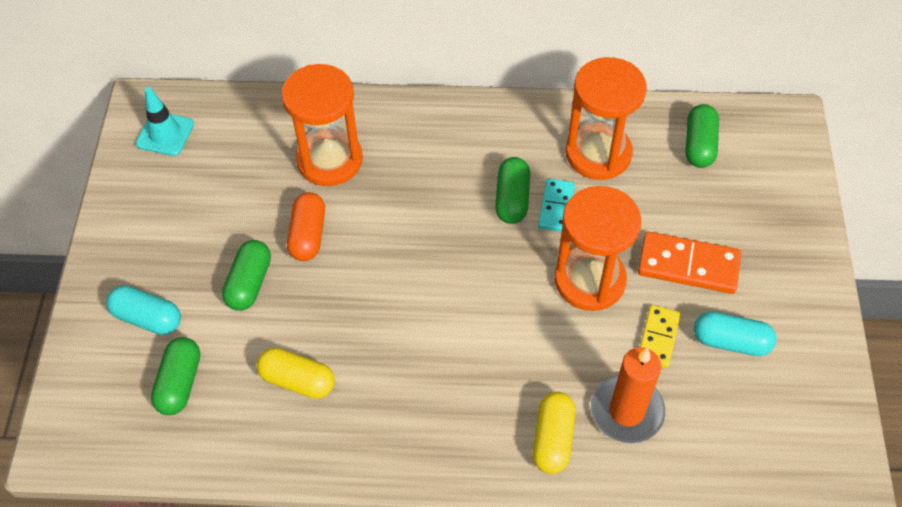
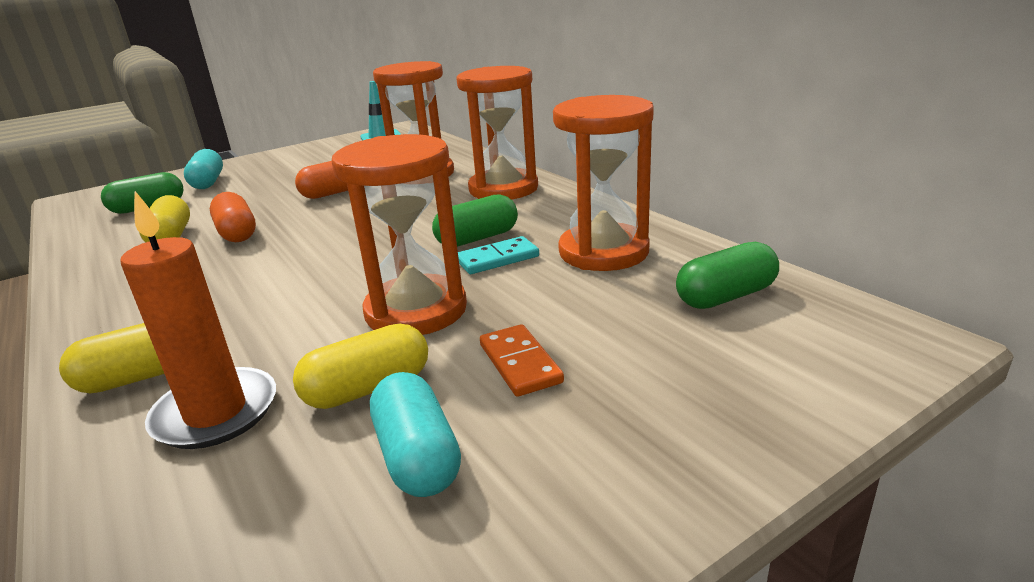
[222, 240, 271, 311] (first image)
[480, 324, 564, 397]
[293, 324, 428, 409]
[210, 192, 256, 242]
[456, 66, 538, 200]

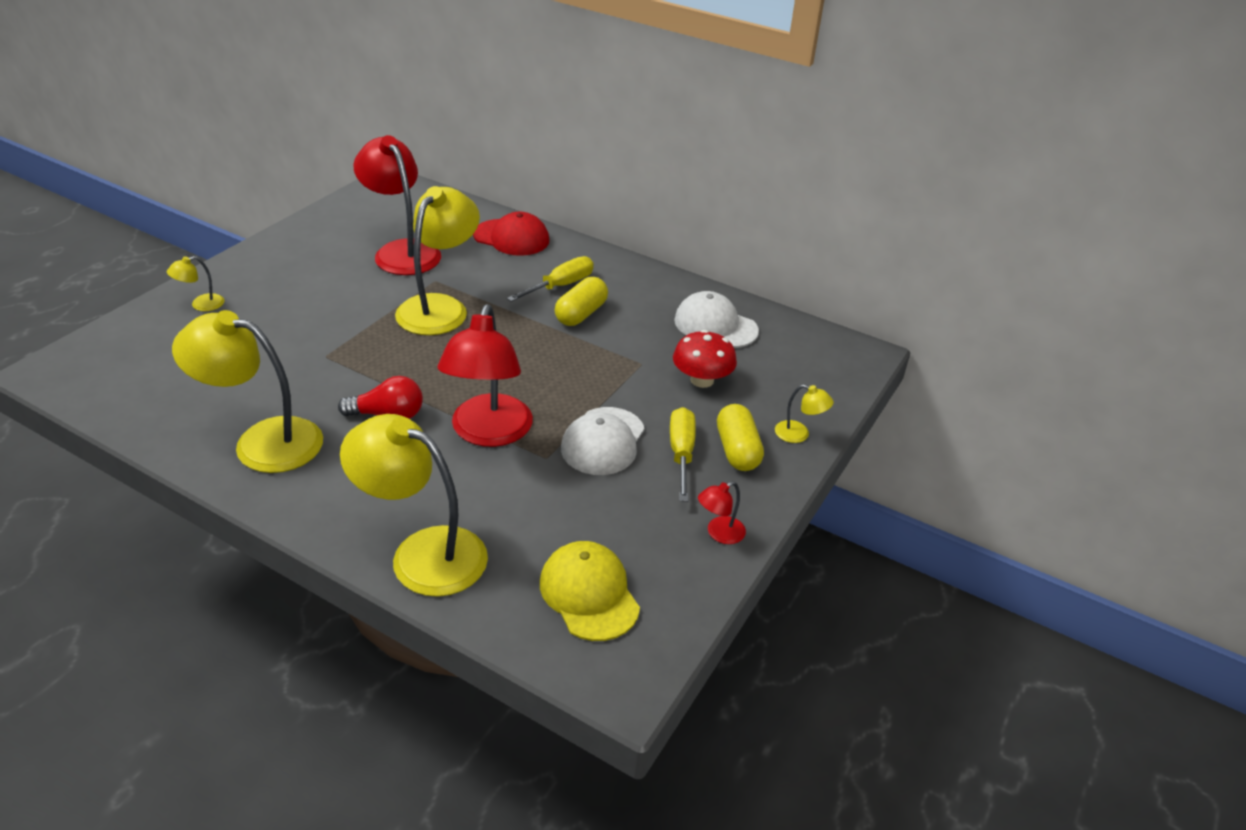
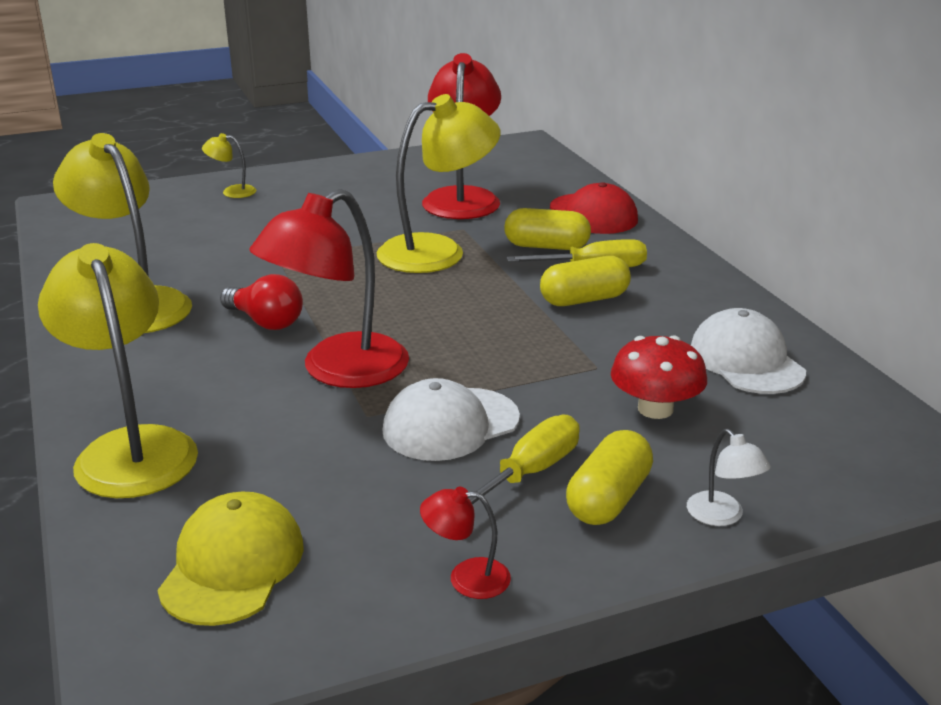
[687, 429, 771, 526]
[504, 208, 591, 250]

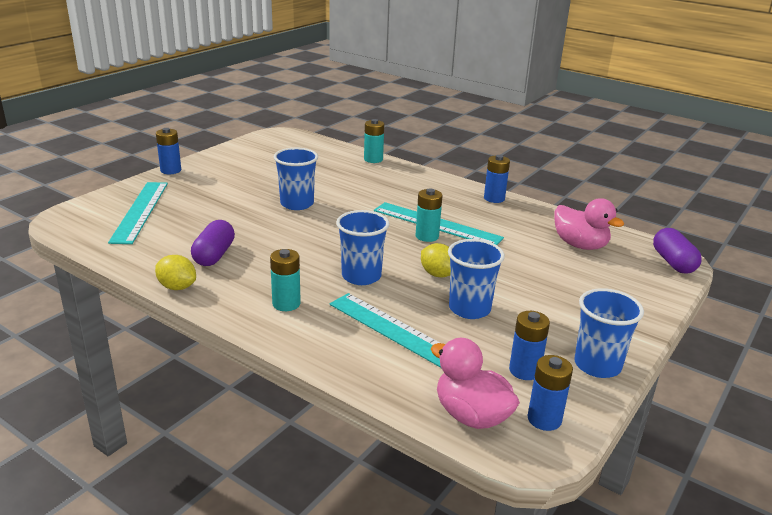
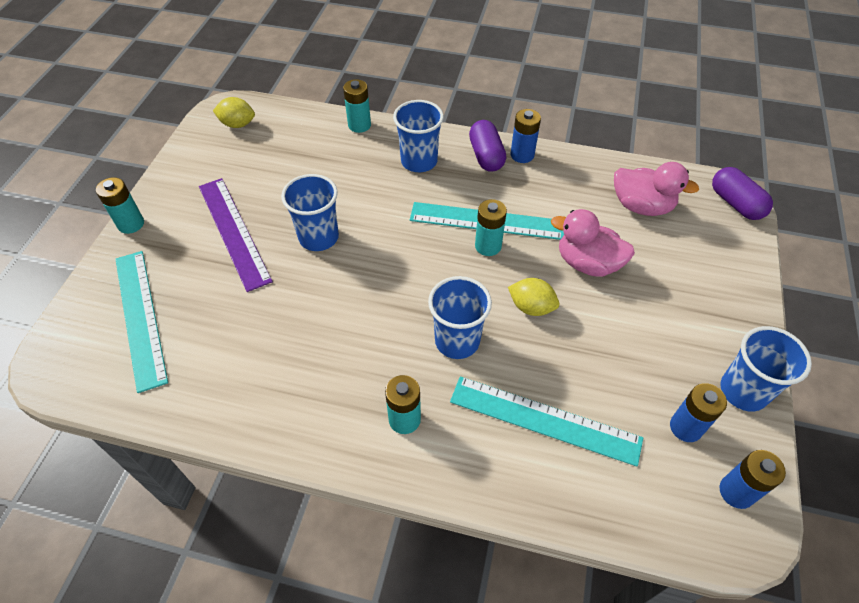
[213, 97, 255, 128]
[96, 177, 144, 234]
[469, 120, 506, 172]
[551, 209, 635, 277]
[393, 100, 444, 172]
[199, 178, 273, 292]

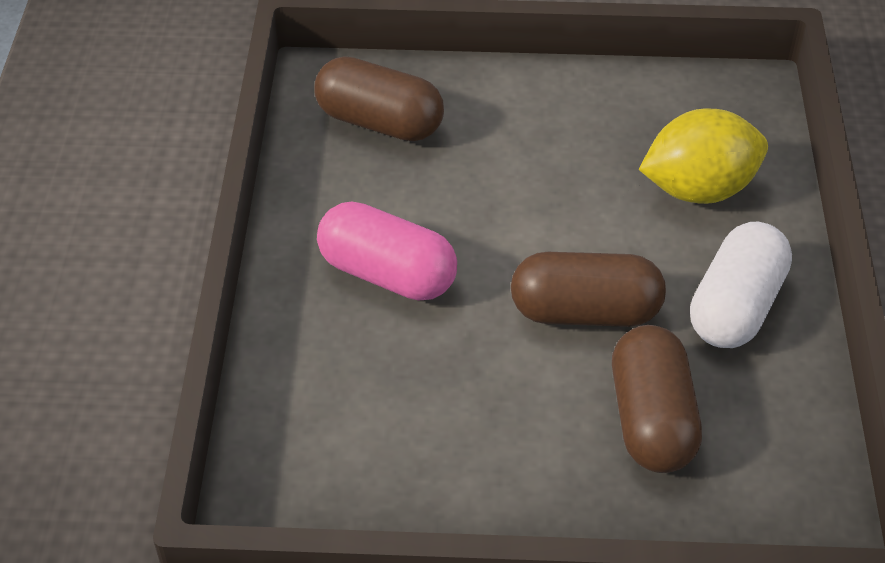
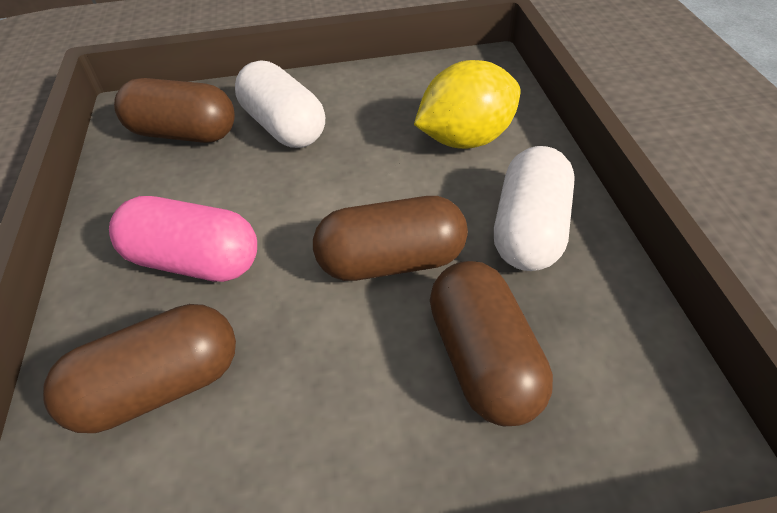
[43, 304, 236, 433]
[235, 60, 325, 148]

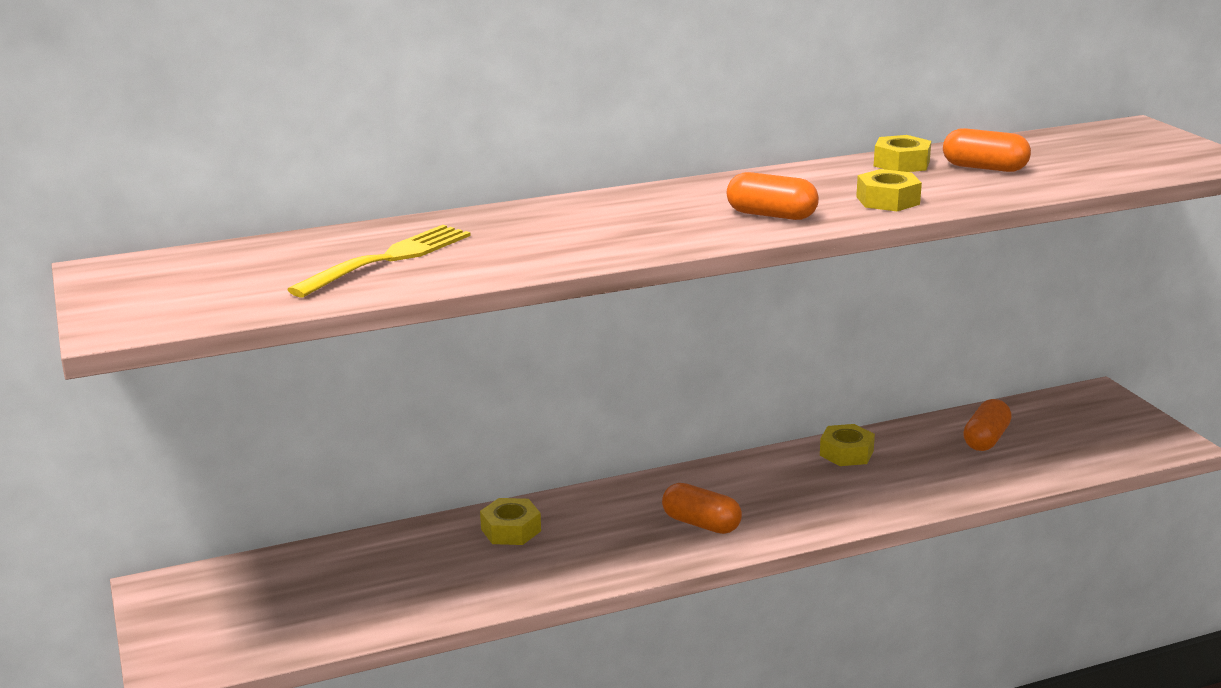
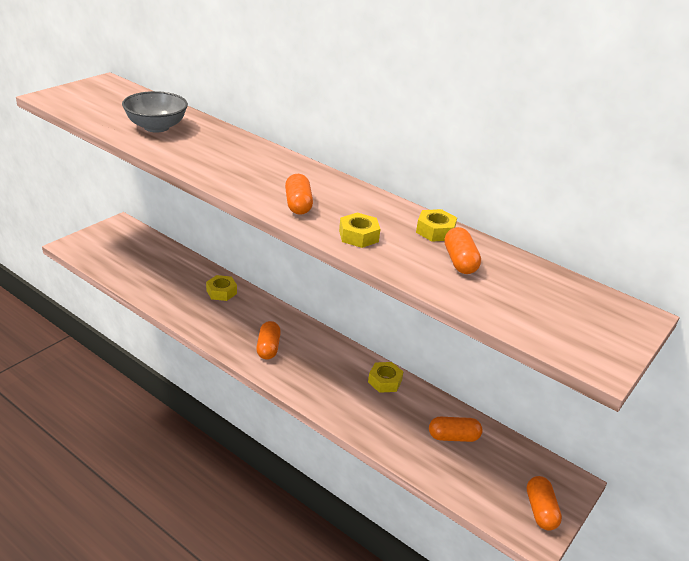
[122, 91, 188, 132]
[527, 476, 562, 531]

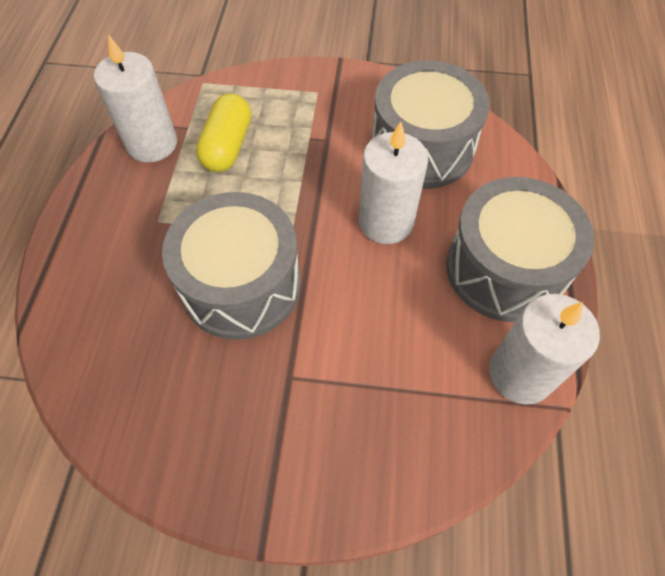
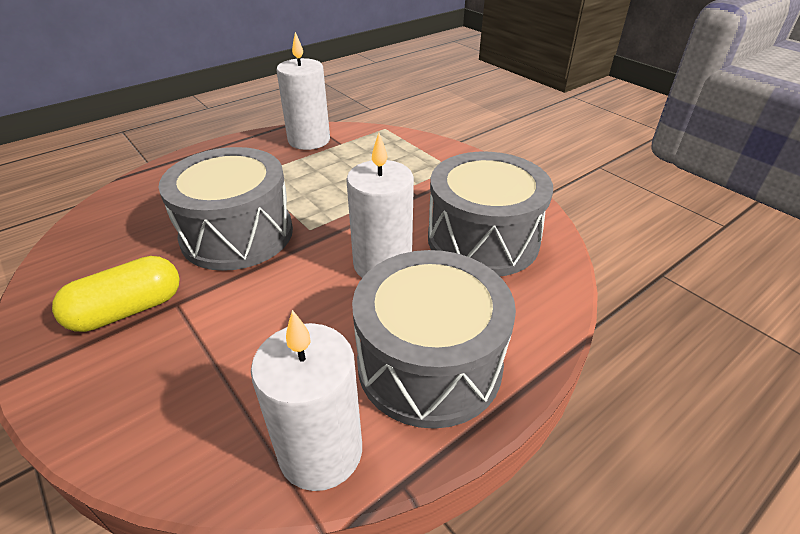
[52, 256, 180, 332]

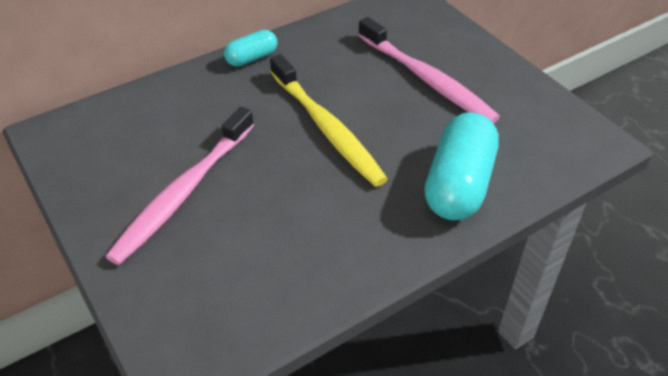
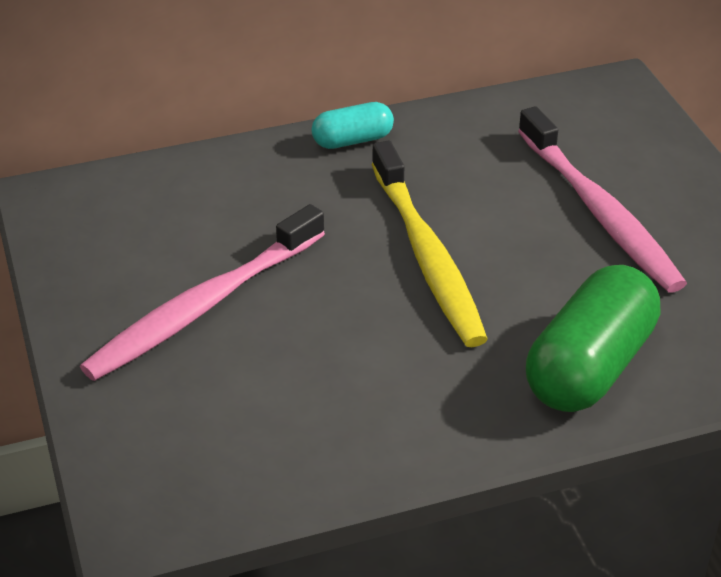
[526, 265, 660, 412]

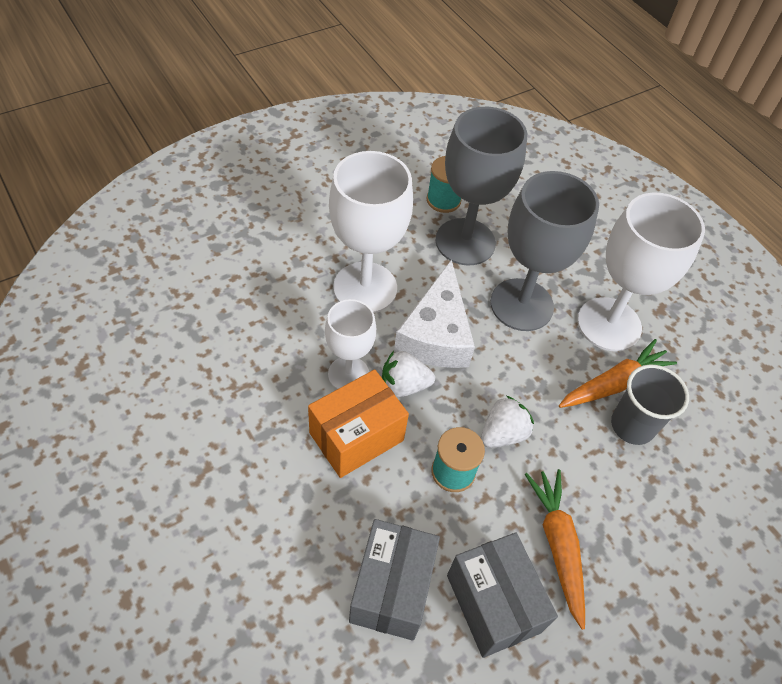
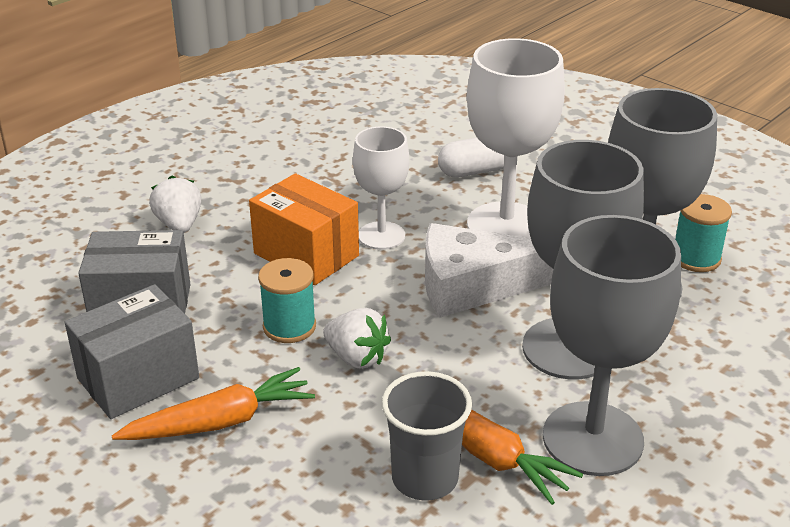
[149, 176, 202, 233]
[543, 215, 681, 476]
[438, 138, 505, 178]

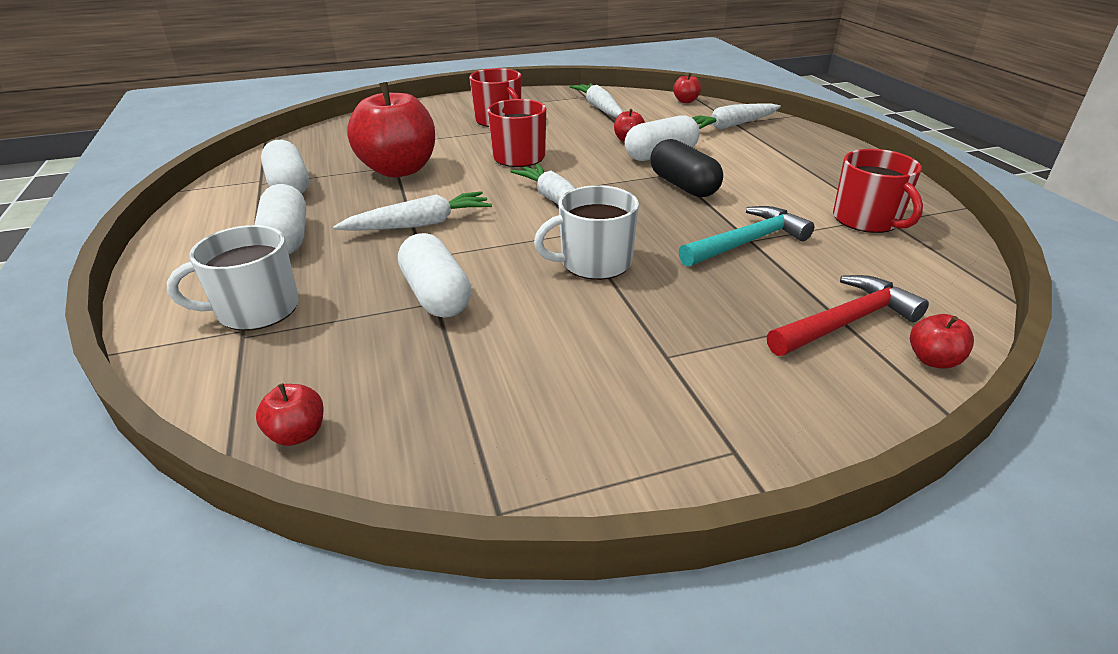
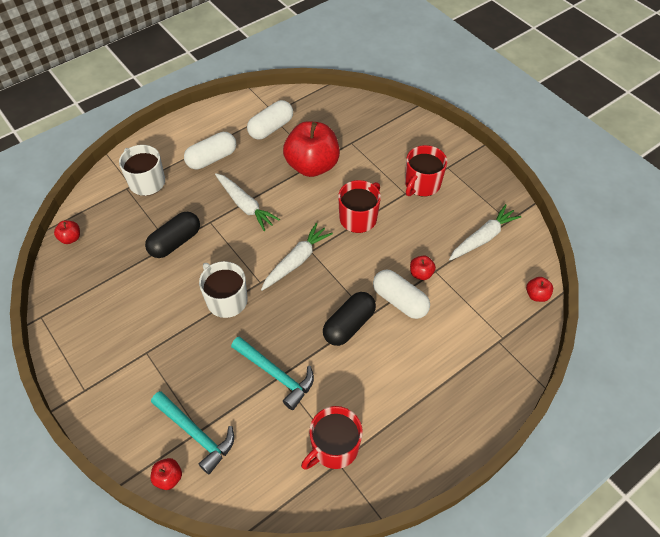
[145, 212, 200, 258]
[692, 104, 781, 130] (first image)
[151, 391, 234, 474]

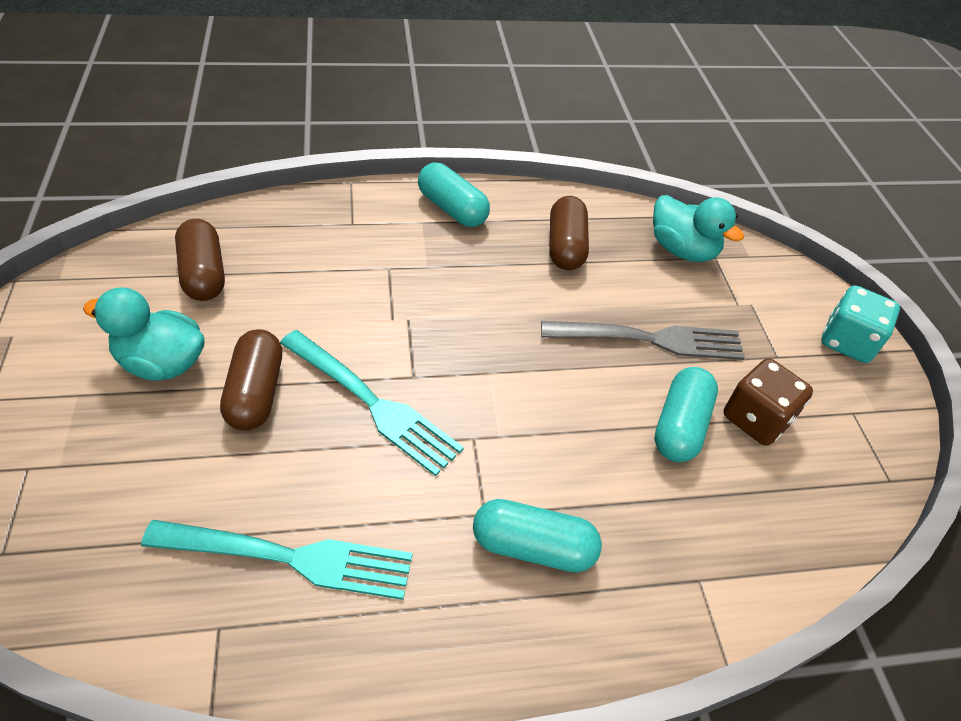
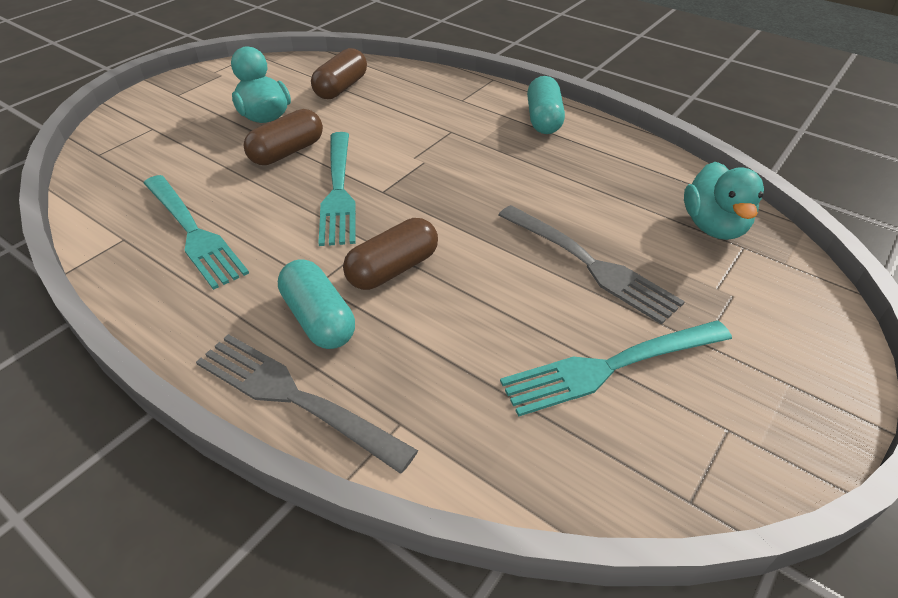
[343, 218, 438, 290]
[654, 367, 718, 462] (first image)
[500, 321, 732, 416]
[821, 285, 900, 363] (first image)
[196, 334, 418, 474]

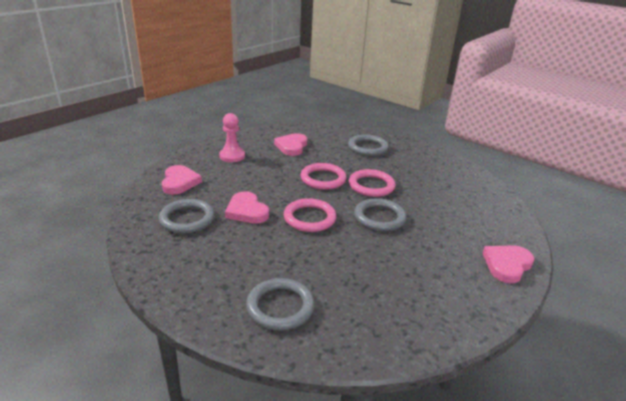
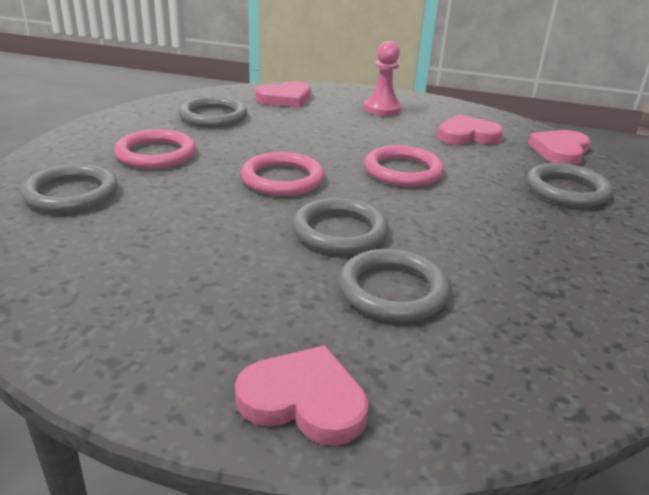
[528, 130, 590, 165]
[114, 129, 196, 169]
[339, 249, 450, 322]

